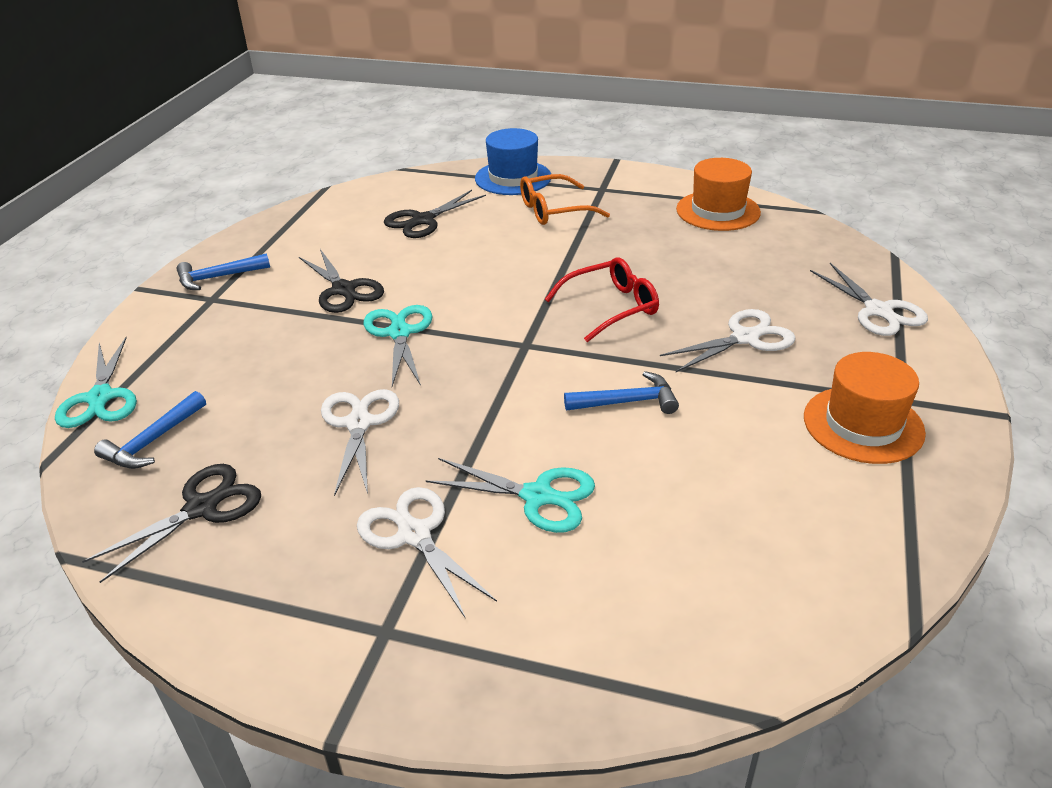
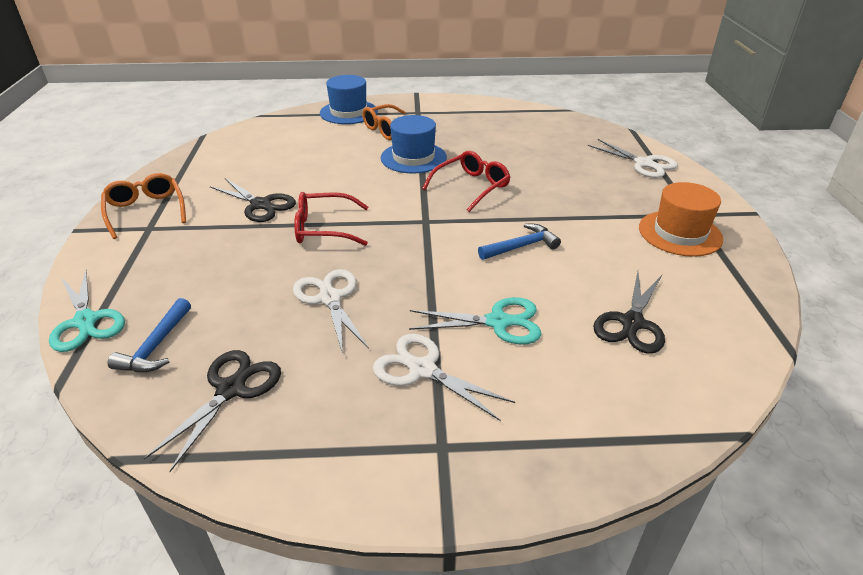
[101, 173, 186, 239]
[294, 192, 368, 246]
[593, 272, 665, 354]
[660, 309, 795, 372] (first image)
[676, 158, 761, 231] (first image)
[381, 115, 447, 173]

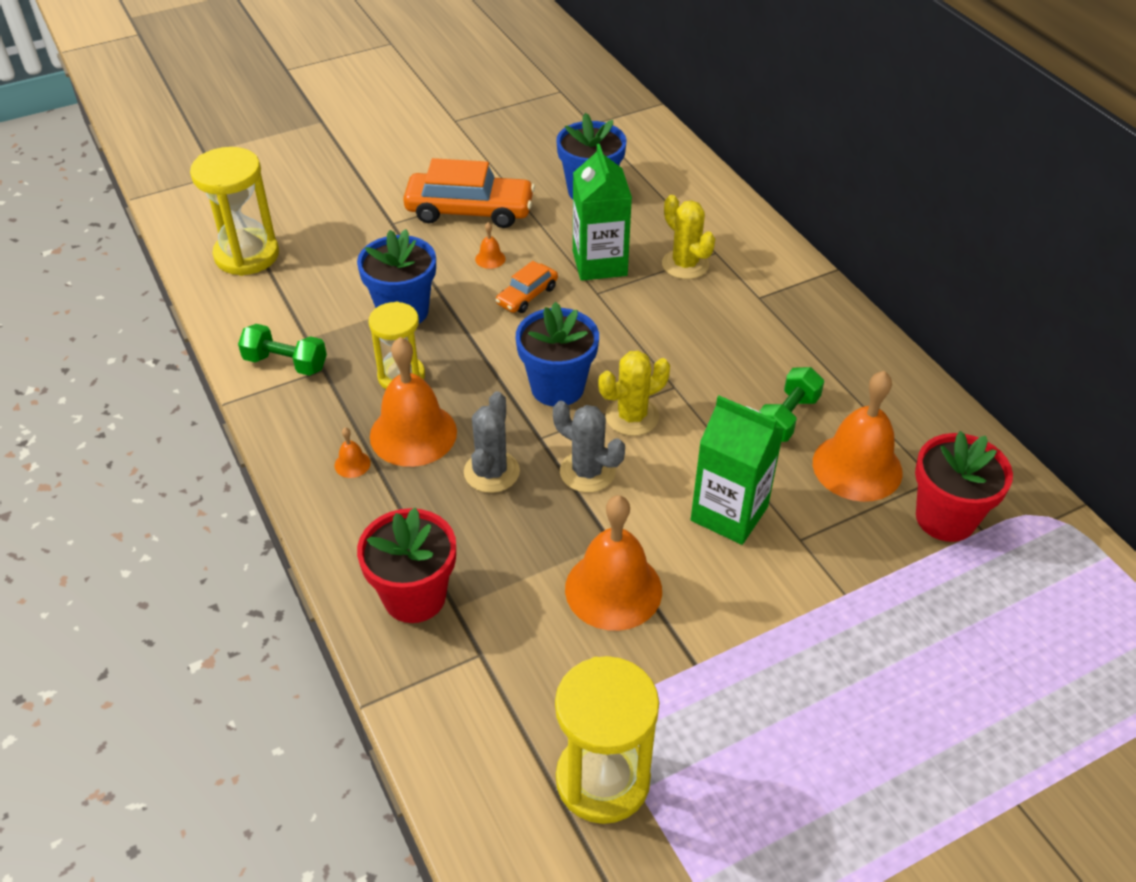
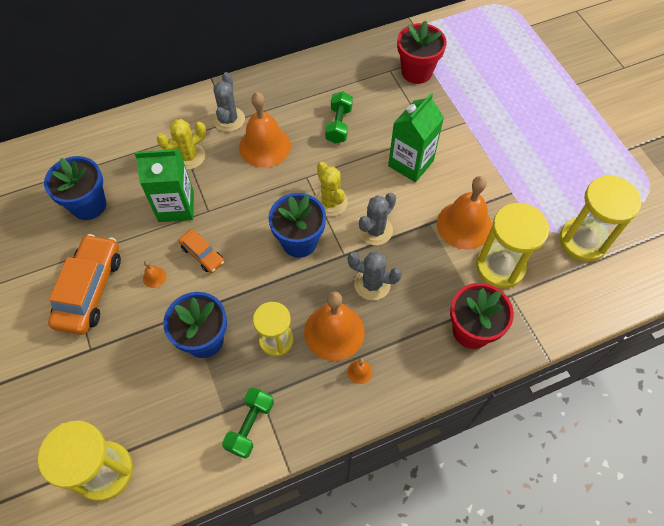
[325, 91, 353, 144]
[239, 92, 291, 168]
[213, 72, 245, 132]
[476, 203, 549, 289]

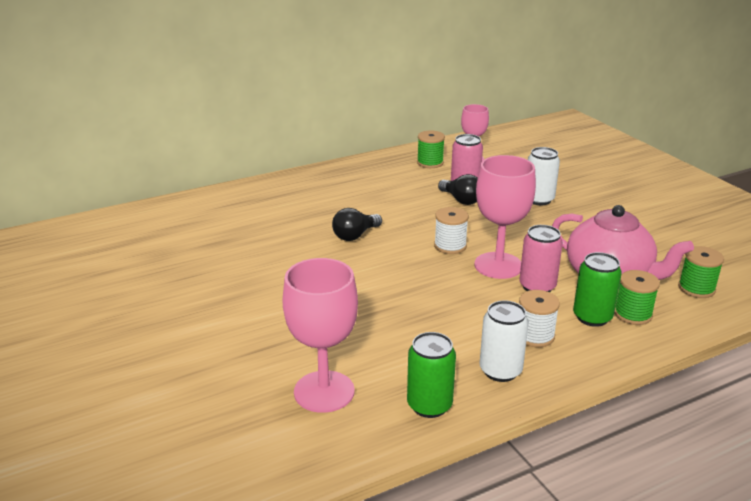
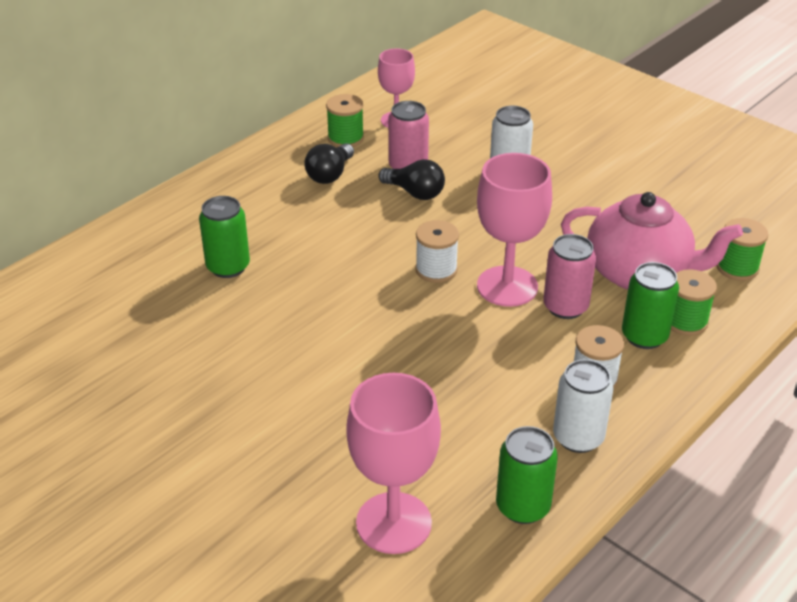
[304, 143, 354, 184]
[199, 196, 250, 278]

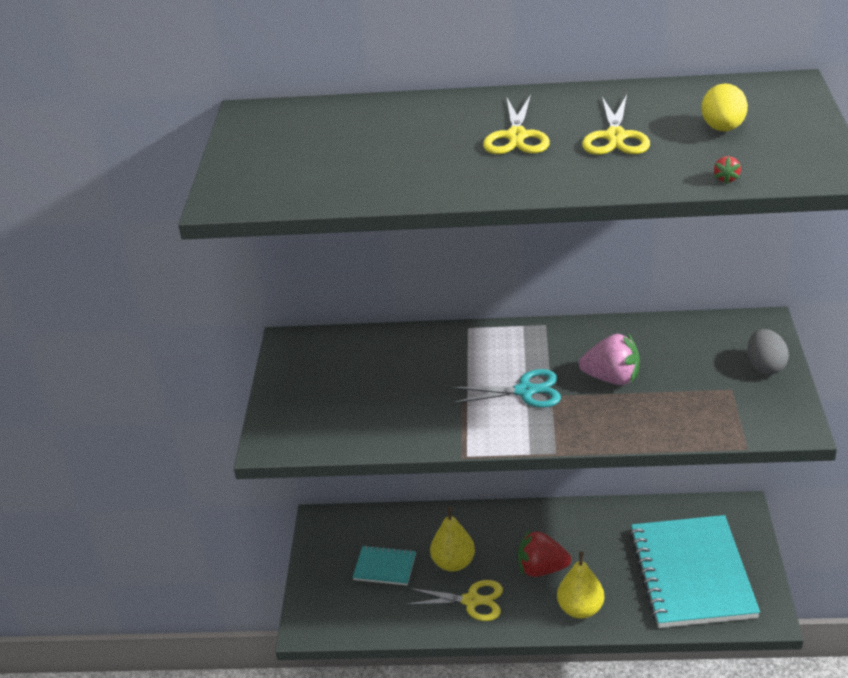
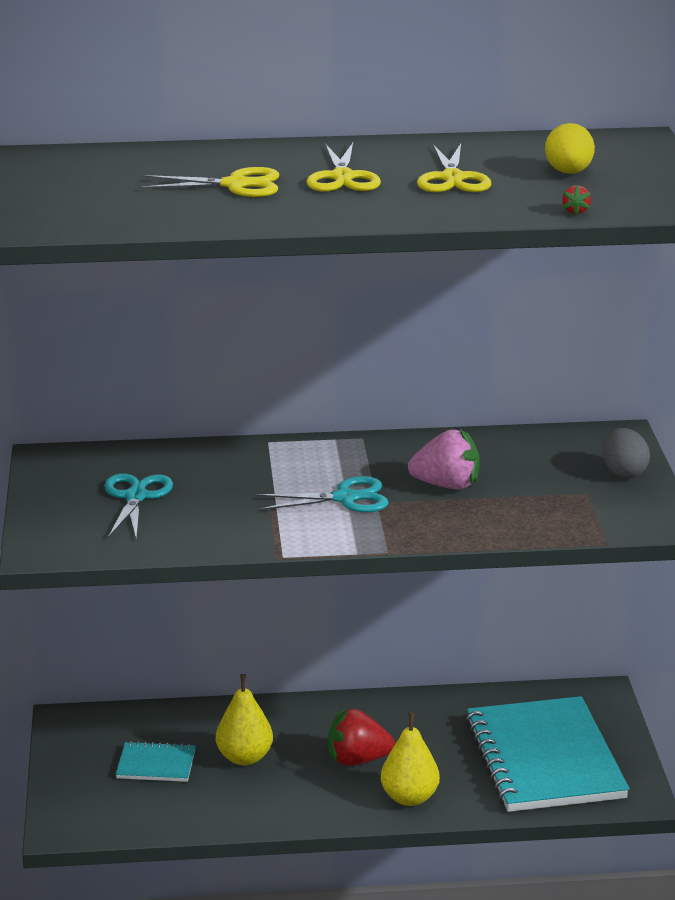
[138, 167, 279, 197]
[104, 474, 173, 540]

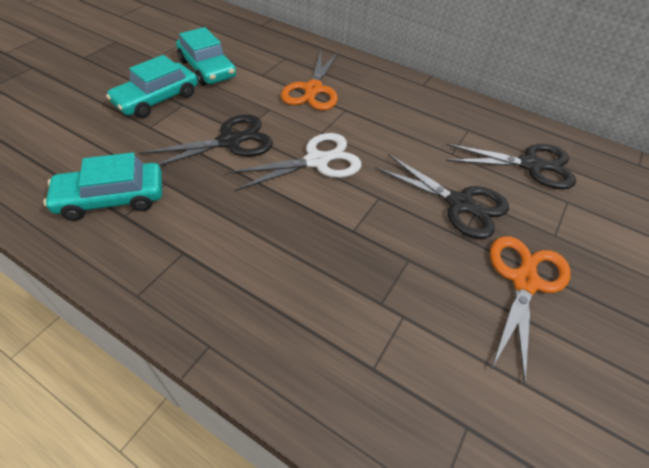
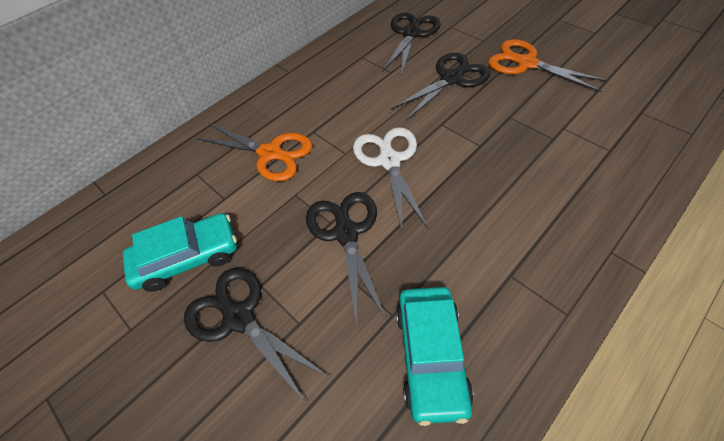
[184, 268, 329, 404]

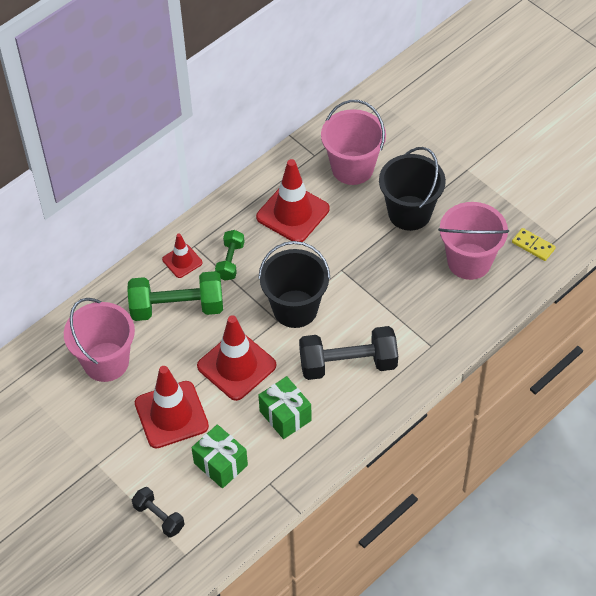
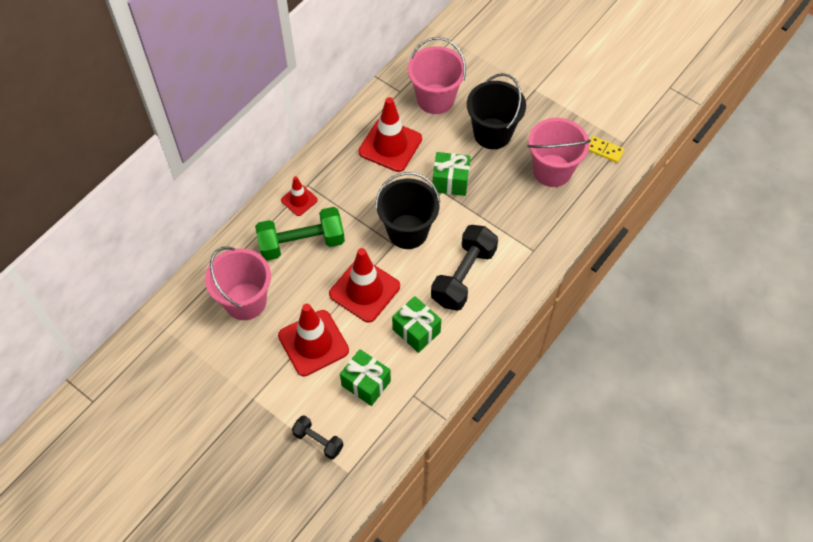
[215, 230, 244, 281] (first image)
[431, 225, 498, 311]
[432, 152, 471, 196]

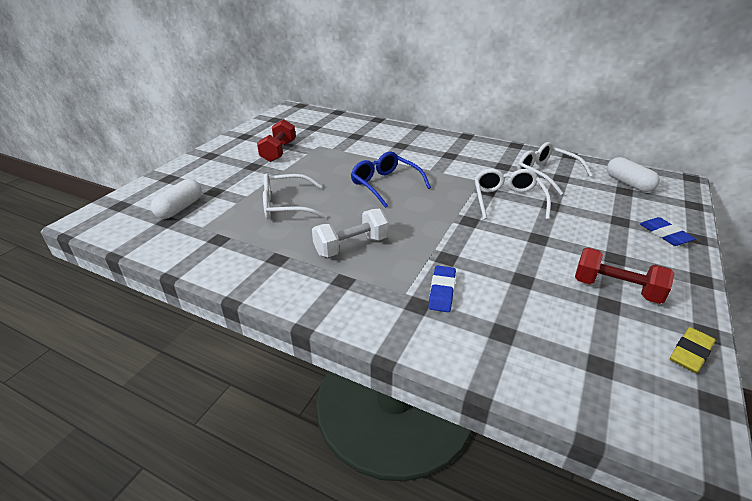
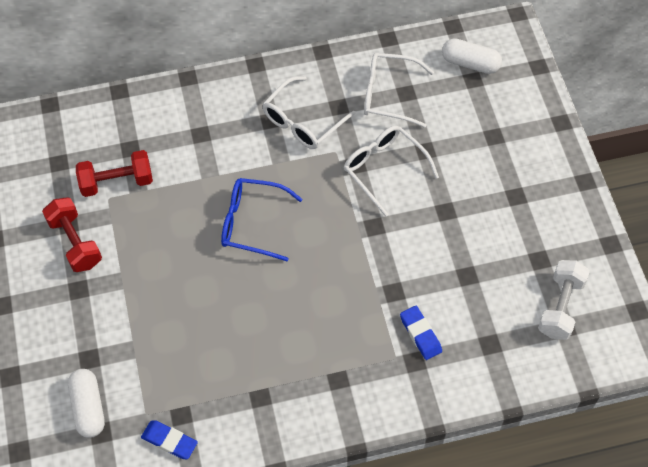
[263, 76, 356, 149]
[538, 260, 590, 340]
[76, 150, 153, 197]
[141, 420, 198, 459]
[670, 327, 716, 373] (first image)

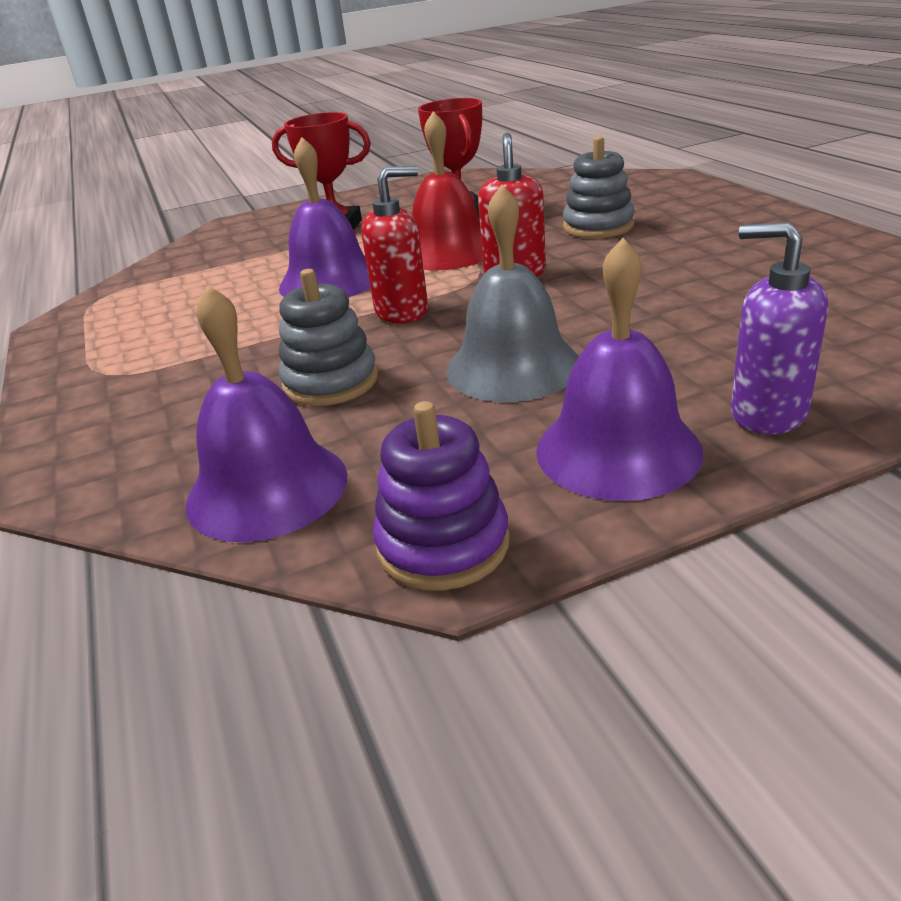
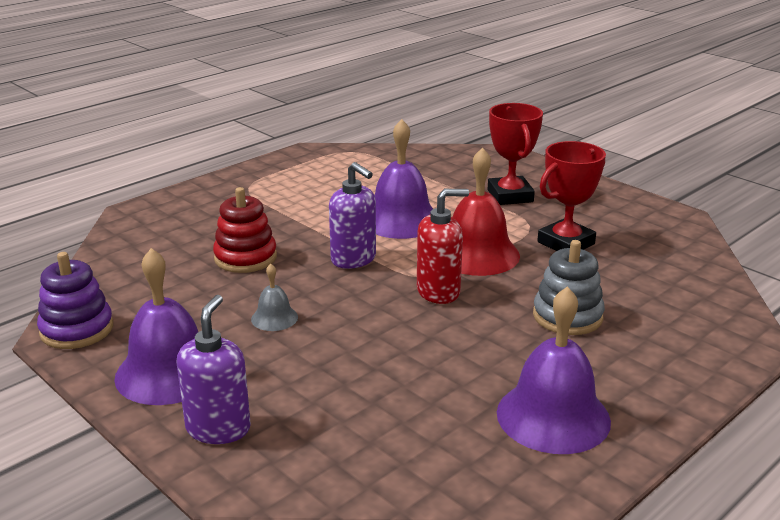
[497, 286, 611, 454]
[213, 187, 277, 273]
[329, 162, 376, 269]
[251, 264, 298, 331]

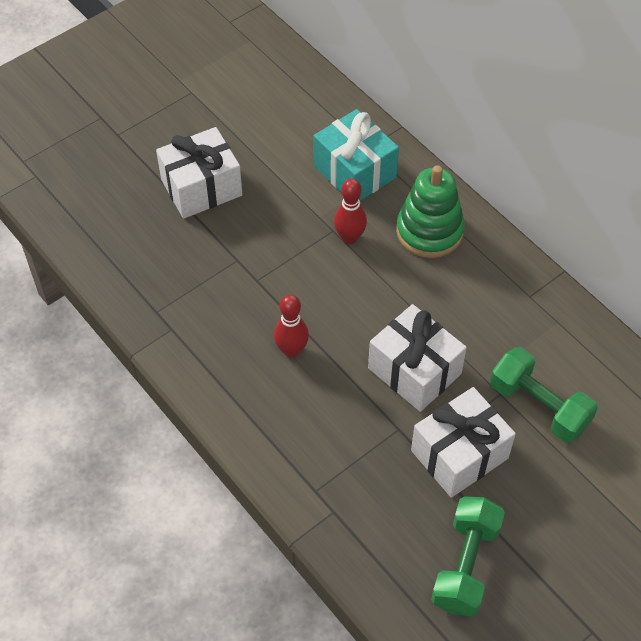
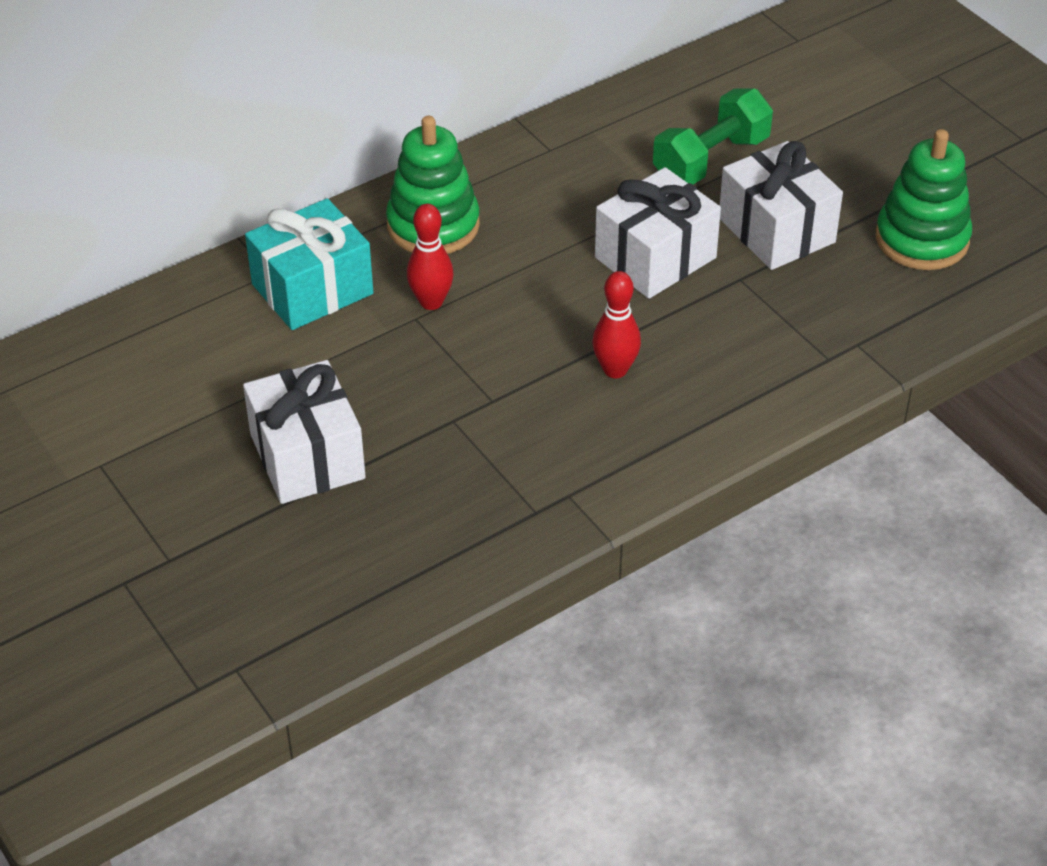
[876, 129, 972, 270]

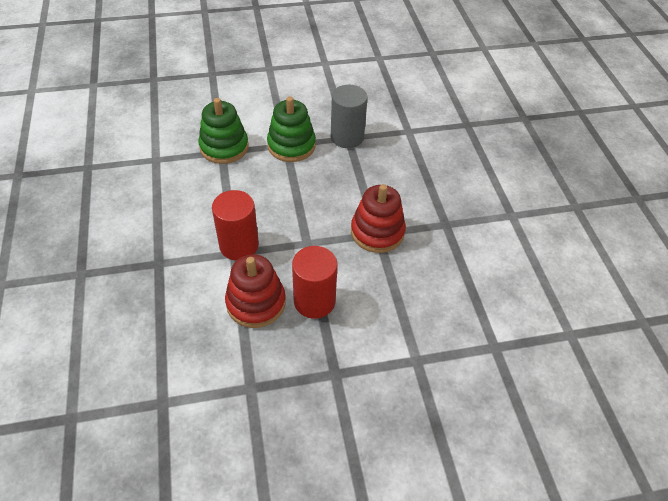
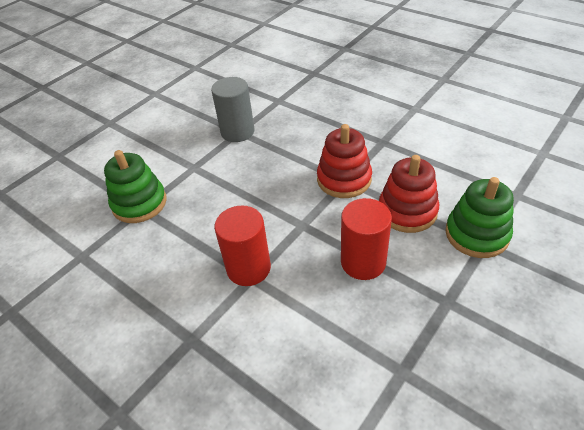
[379, 155, 439, 233]
[445, 177, 514, 258]

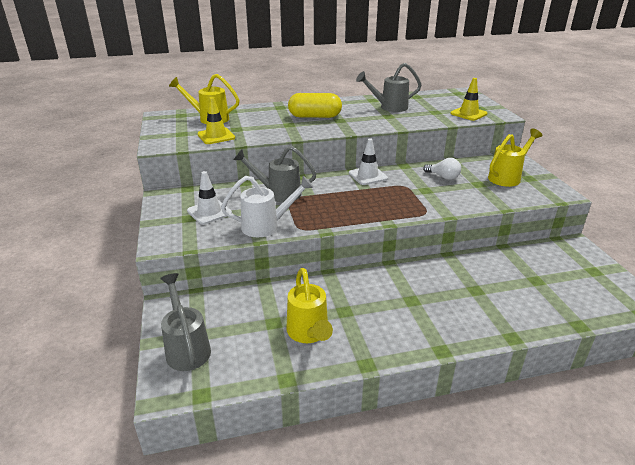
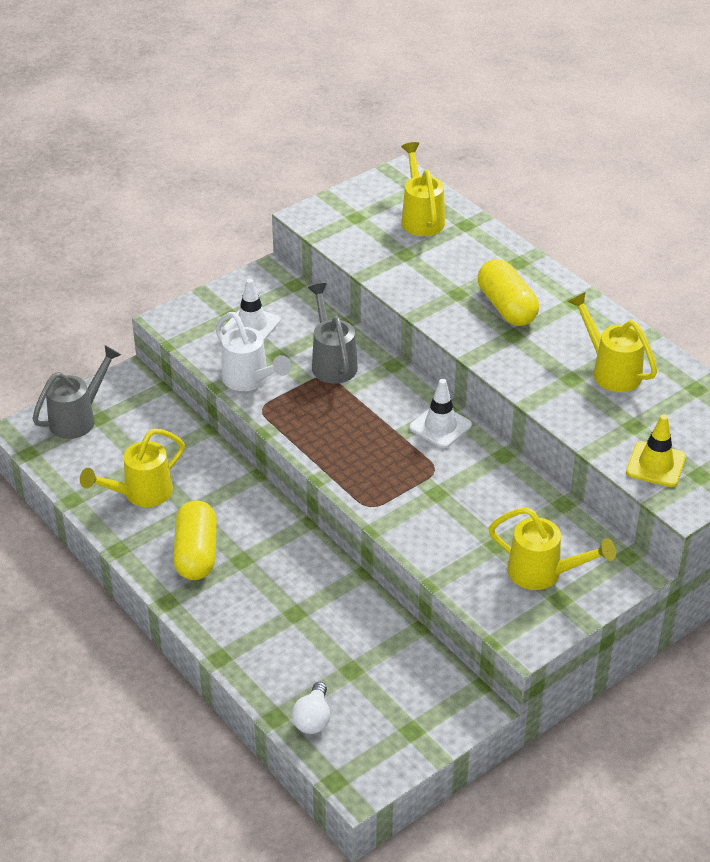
[197, 97, 235, 144] (first image)
[567, 292, 657, 392]
[292, 682, 330, 734]
[173, 500, 217, 580]

